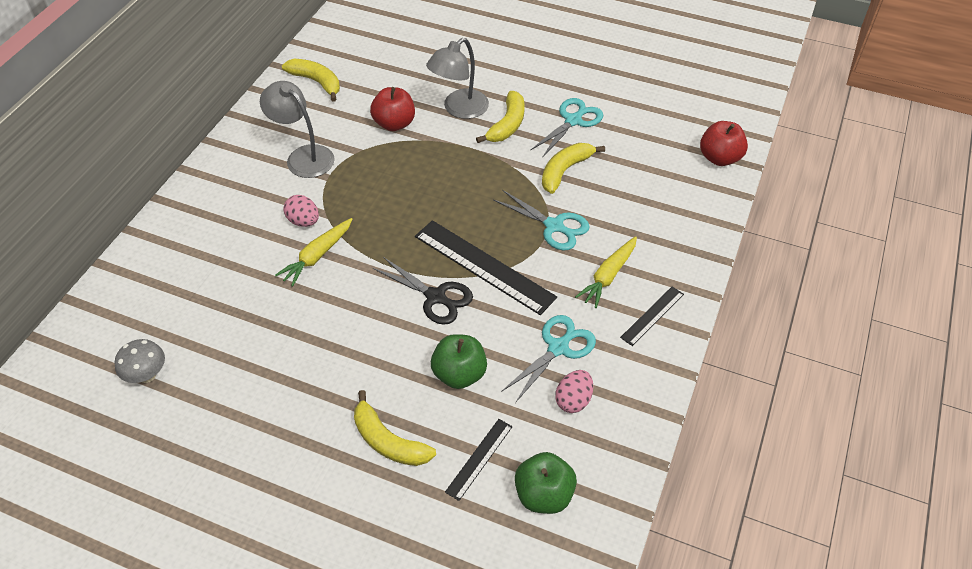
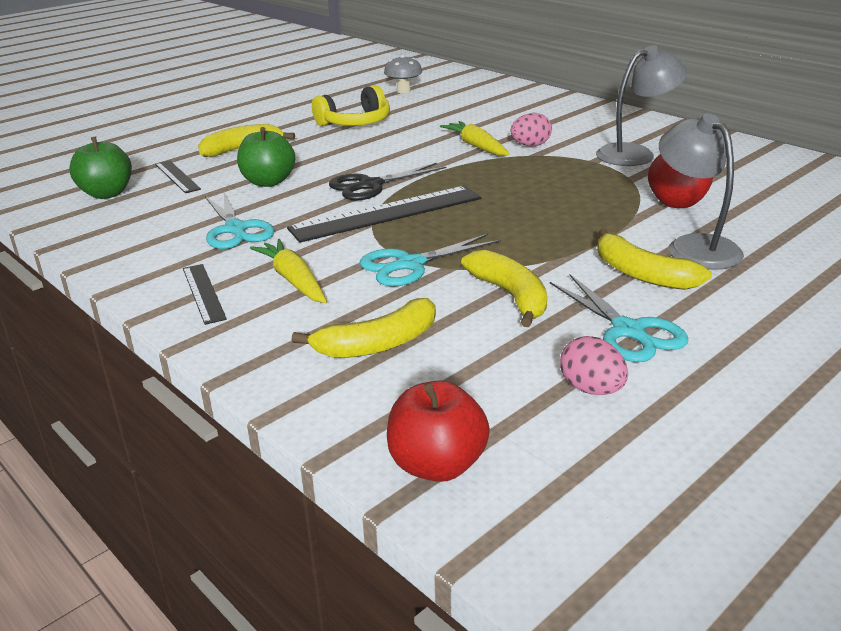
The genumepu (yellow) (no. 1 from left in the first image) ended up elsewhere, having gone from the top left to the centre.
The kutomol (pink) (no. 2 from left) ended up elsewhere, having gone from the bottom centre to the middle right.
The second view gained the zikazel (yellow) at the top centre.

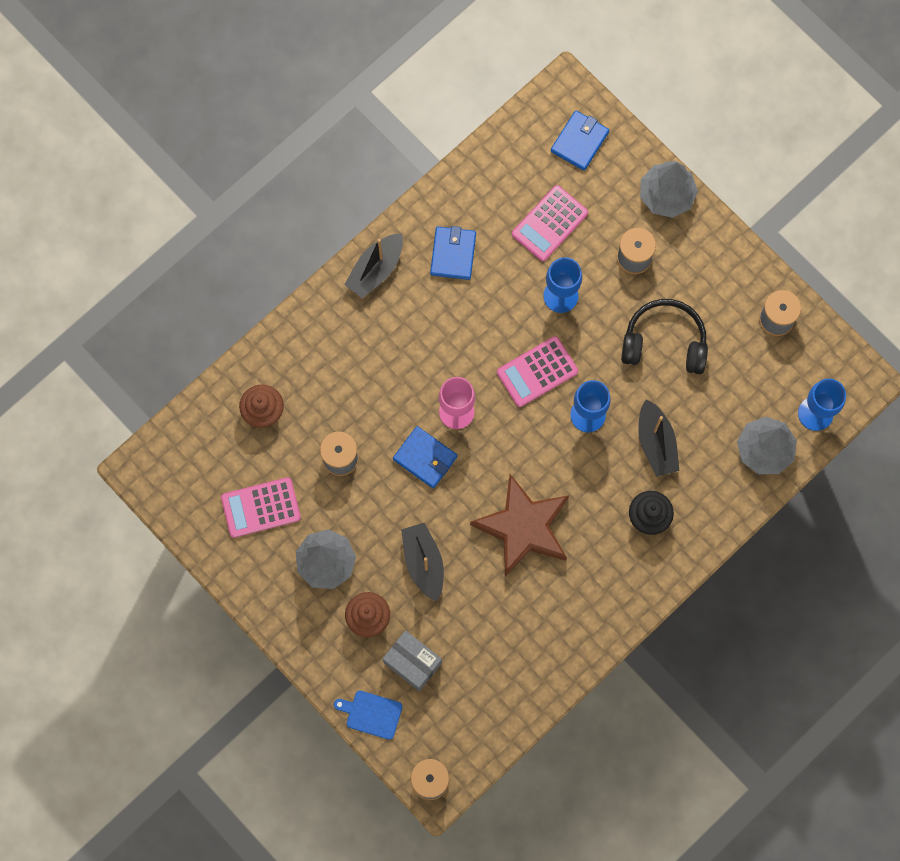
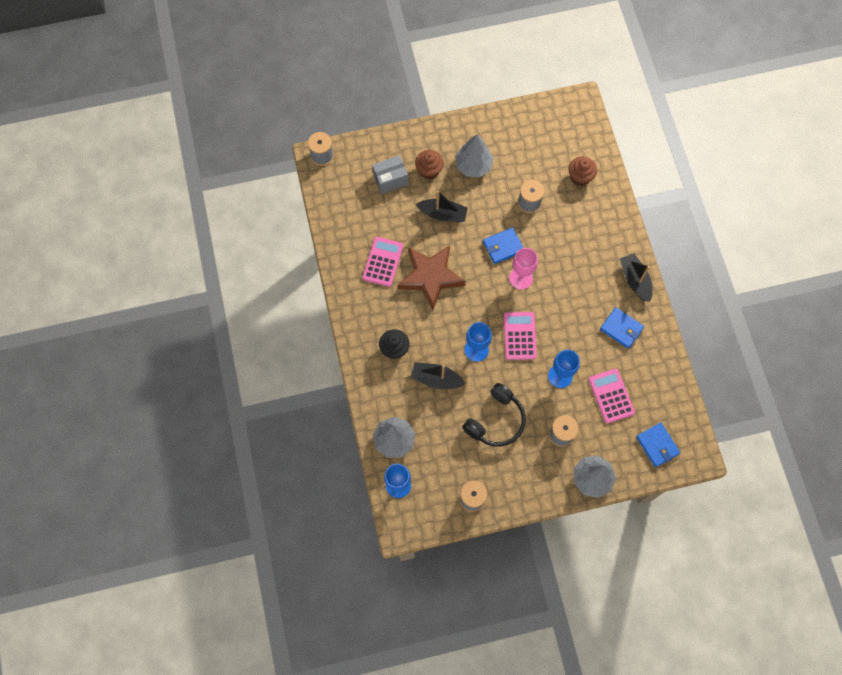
The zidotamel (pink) (no. 1 from left) ended up elsewhere, having gone from the middle left to the centre.
The second view lost the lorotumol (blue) at the bottom centre.

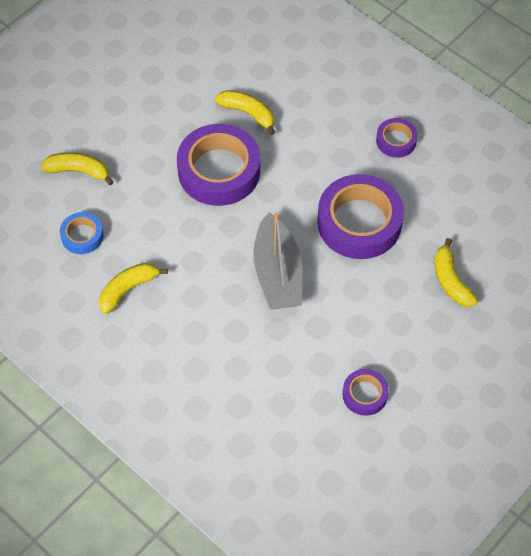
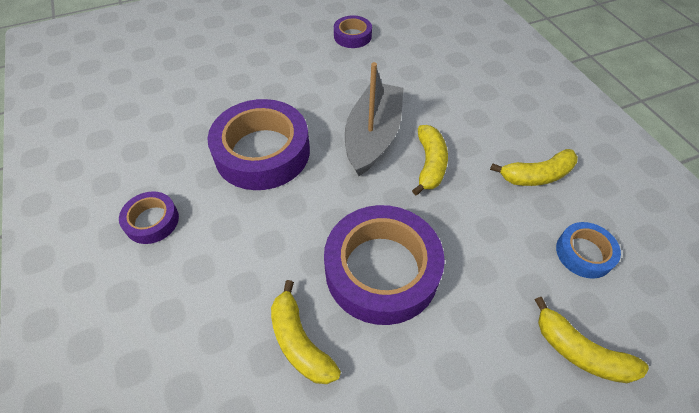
The genumepu (yellow) (no. 4 from left in the first image) ended up elsewhere, having gone from the middle right to the centre.

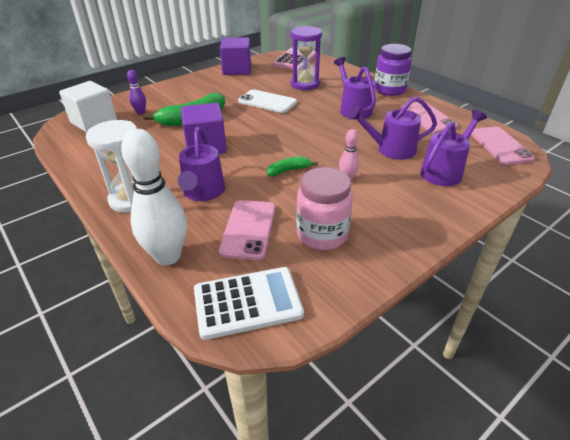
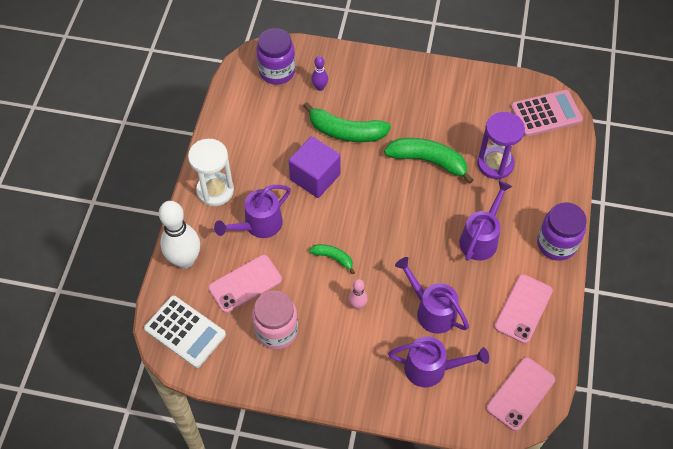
Where the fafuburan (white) stood at the top left, the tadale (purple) (no. 1 from left) came to stand at the top centre.
The second view lost the fafuburan (purple) (no. 2 from left) at the top centre.
Where the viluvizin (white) stood at the top centre, the genumepu (green) (no. 3 from left) came to stand at the centre.

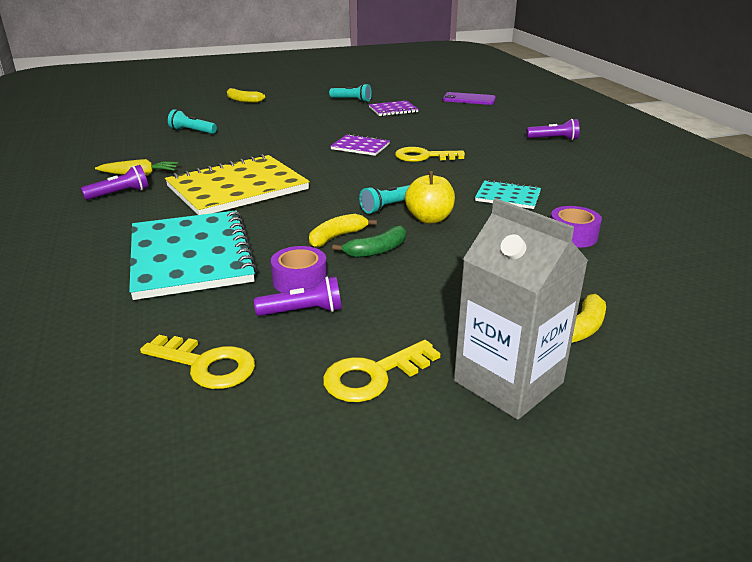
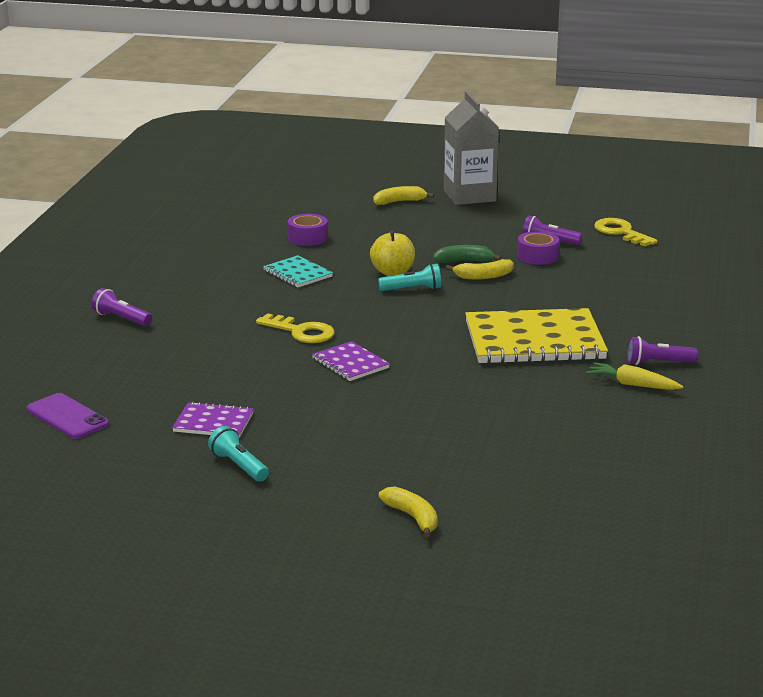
The second view lost the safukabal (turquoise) (no. 1 from left) at the middle left.
The second view lost the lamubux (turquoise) (no. 1 from left) at the top left.
The second view lost the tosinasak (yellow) (no. 2 from left) at the centre.

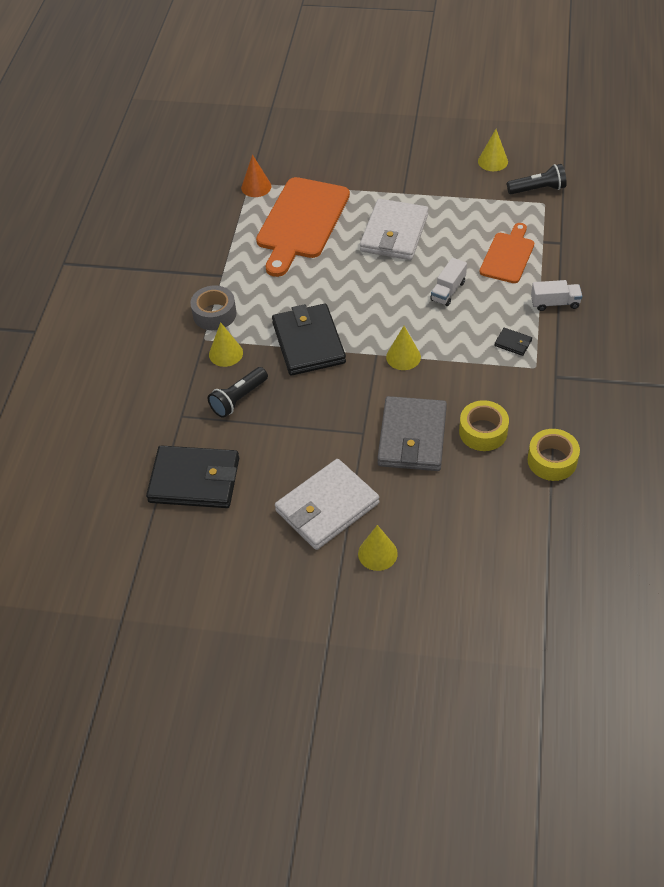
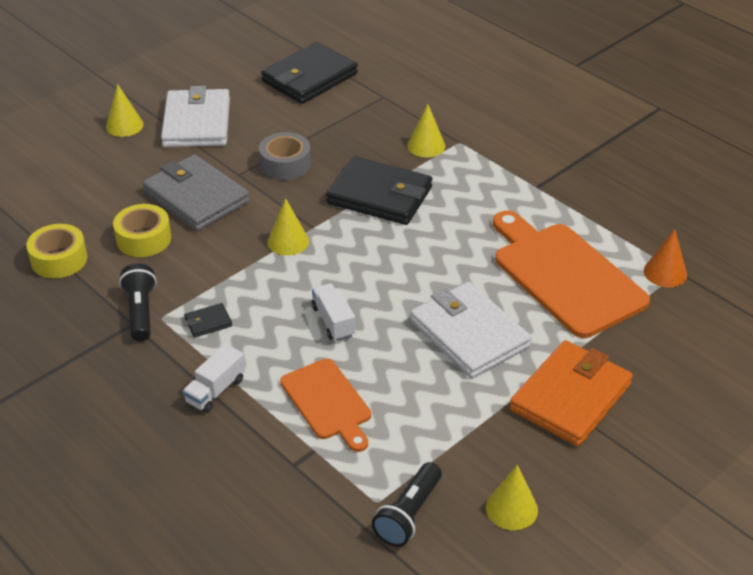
The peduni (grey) ended up elsewhere, having gone from the middle left to the top centre.
The lamubux (black) (no. 1 from left) ended up elsewhere, having gone from the centre to the middle left.
The second view gained the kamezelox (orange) at the bottom right.

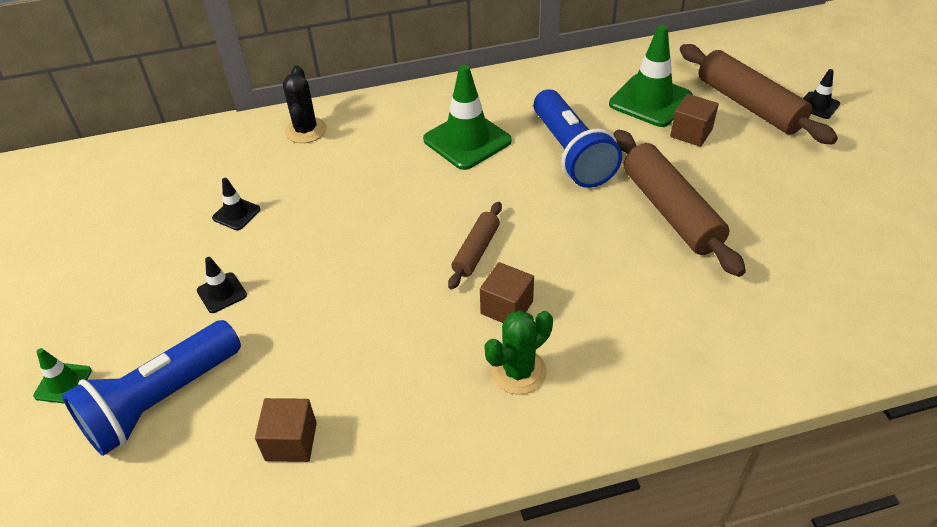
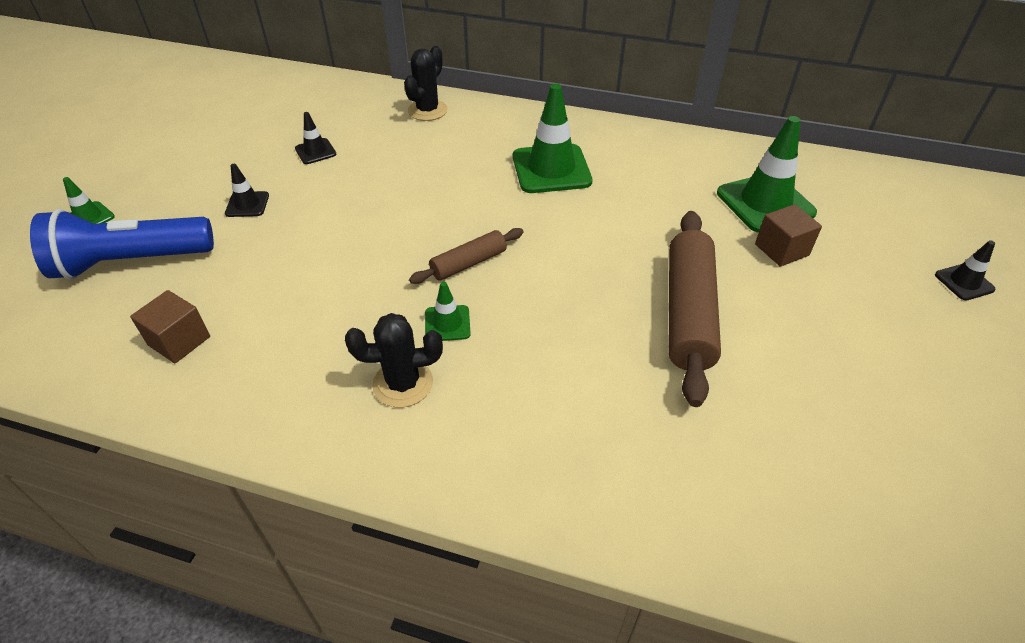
Where the fafuburan (brown) (no. 2 from left) stood at the centre, the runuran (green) (no. 2 from left) came to stand at the centre.
What was the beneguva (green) at the bottom centre turned into the beneguva (black) (no. 1 from left) at the centre.
The second view lost the lamubux (blue) (no. 2 from left) at the top centre.
The second view lost the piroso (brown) (no. 3 from left) at the top right.

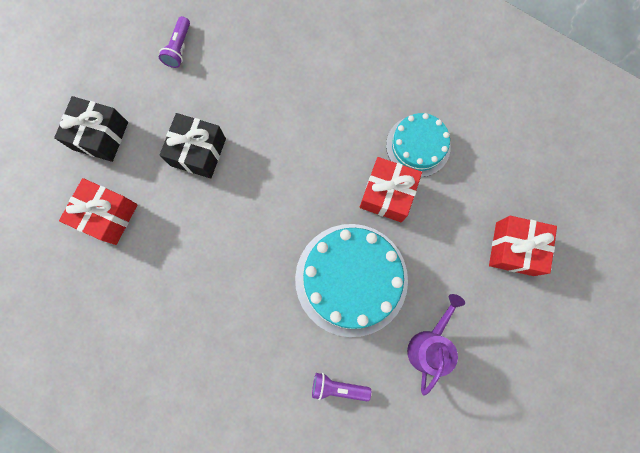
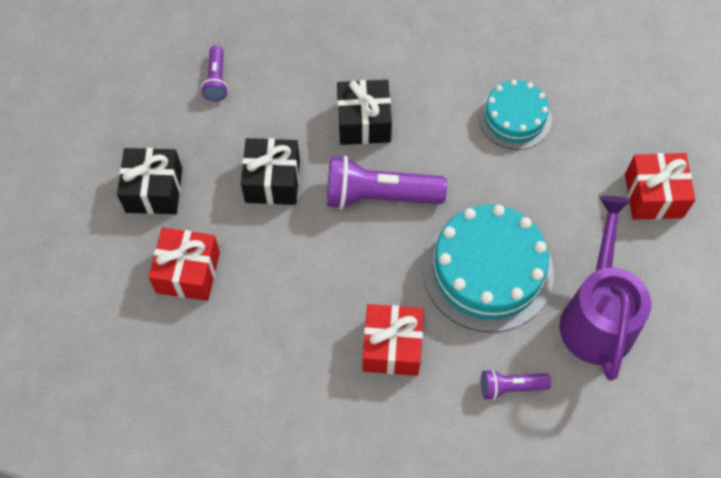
The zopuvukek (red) (no. 2 from left) ended up elsewhere, having gone from the centre to the bottom centre.
The size of the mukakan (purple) at the bottom right changed by a factor of 1.59.
The second view gained the lamubux (purple) (no. 2 from left) at the centre.
The second view gained the zopuvukek (black) (no. 3 from left) at the top centre.

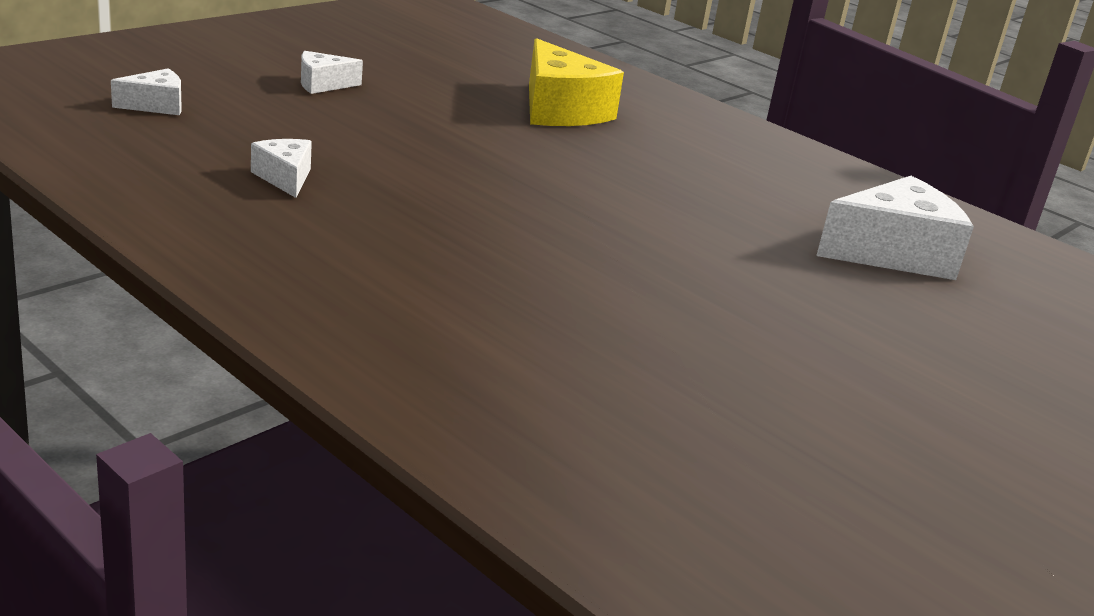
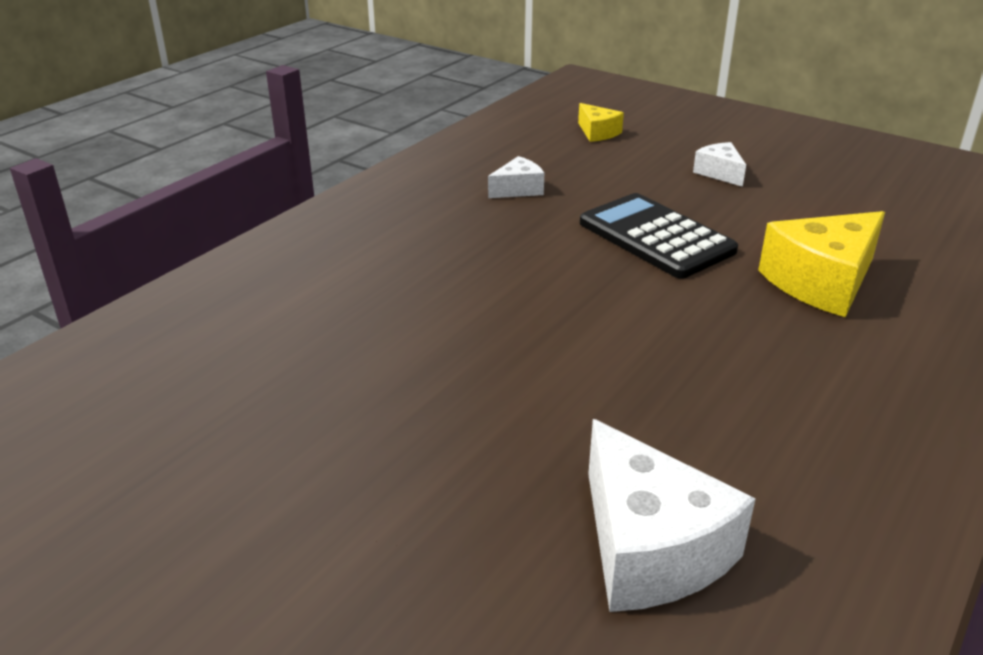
What was the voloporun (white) (no. 1 from left) at the top left turned into the voloporun (yellow) (no. 1 from left) at the top centre.
The second view gained the zidotamel (black) at the middle right.

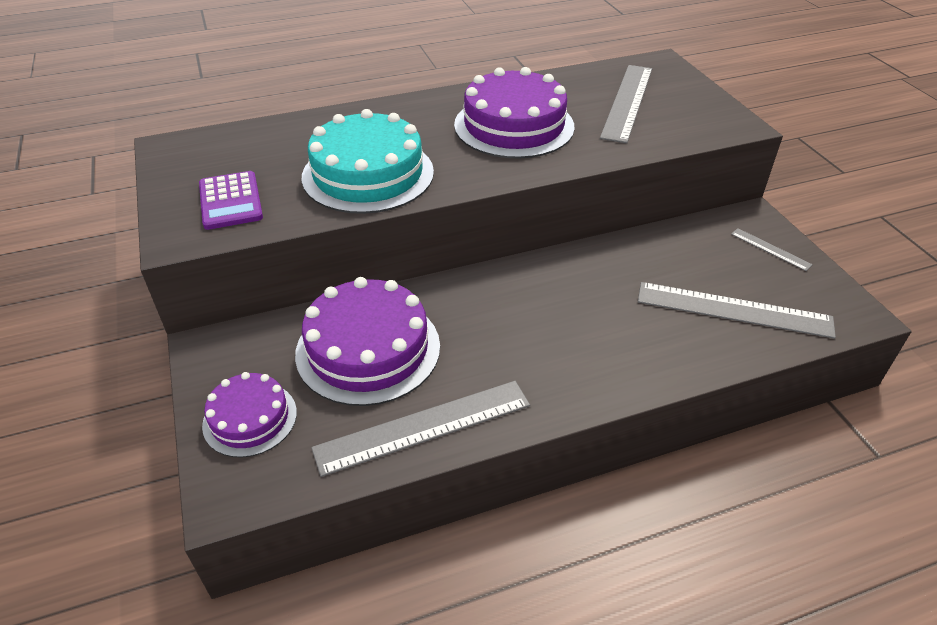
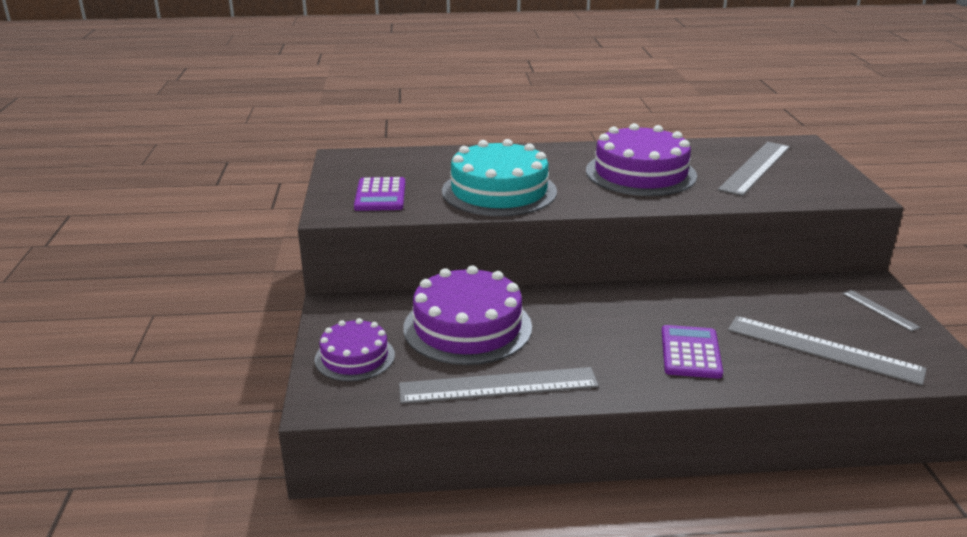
The second view gained the zidotamel (purple) (no. 2 from left) at the middle right.

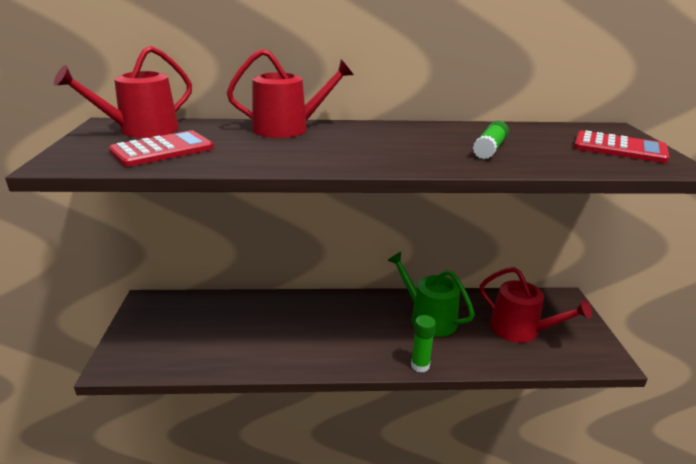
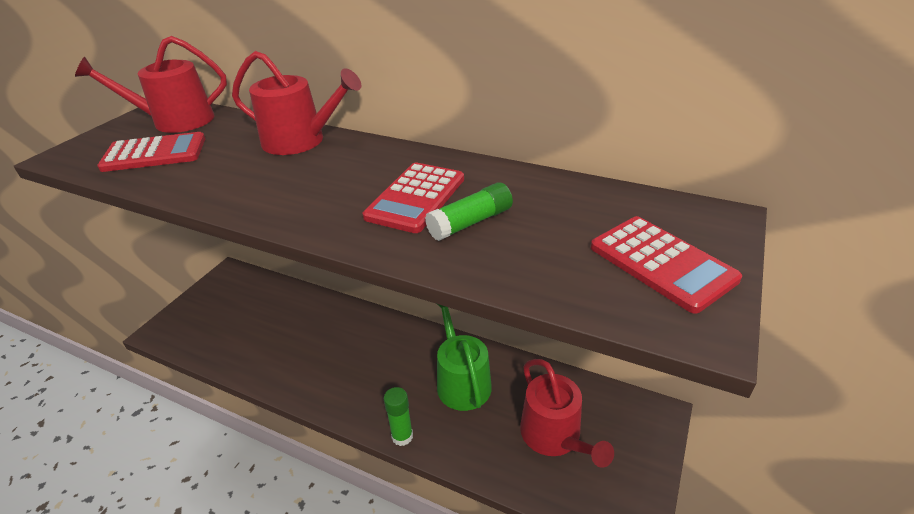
The second view gained the zidotamel (red) (no. 2 from left) at the centre.

